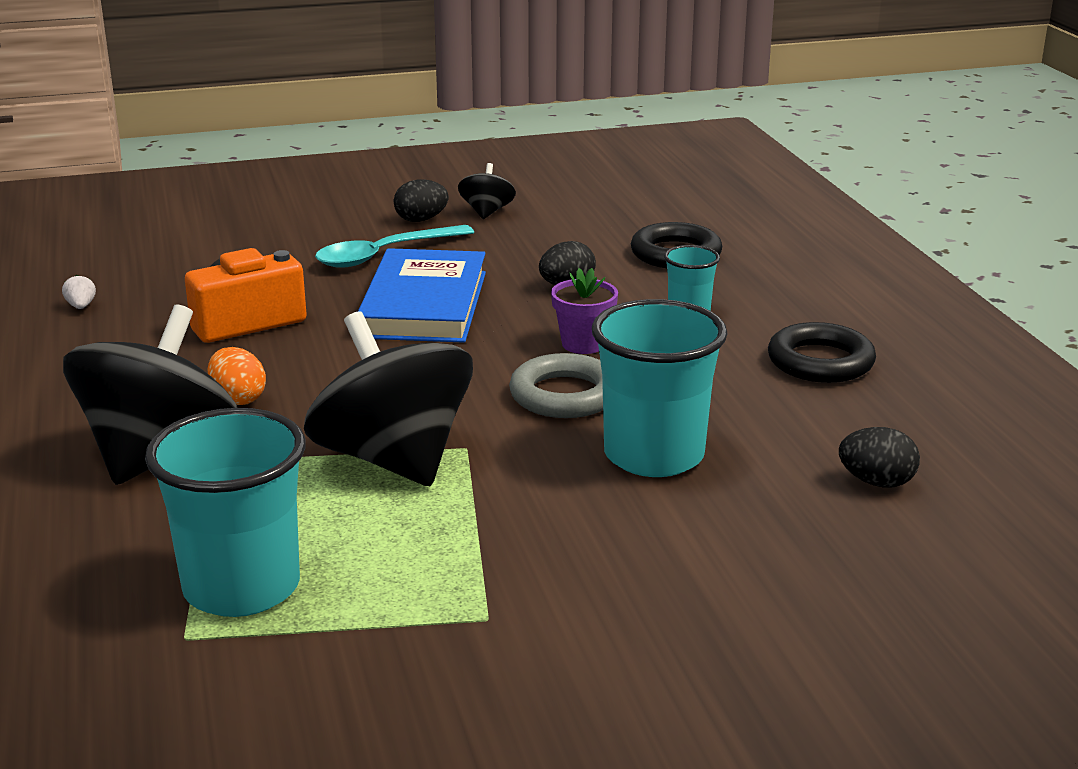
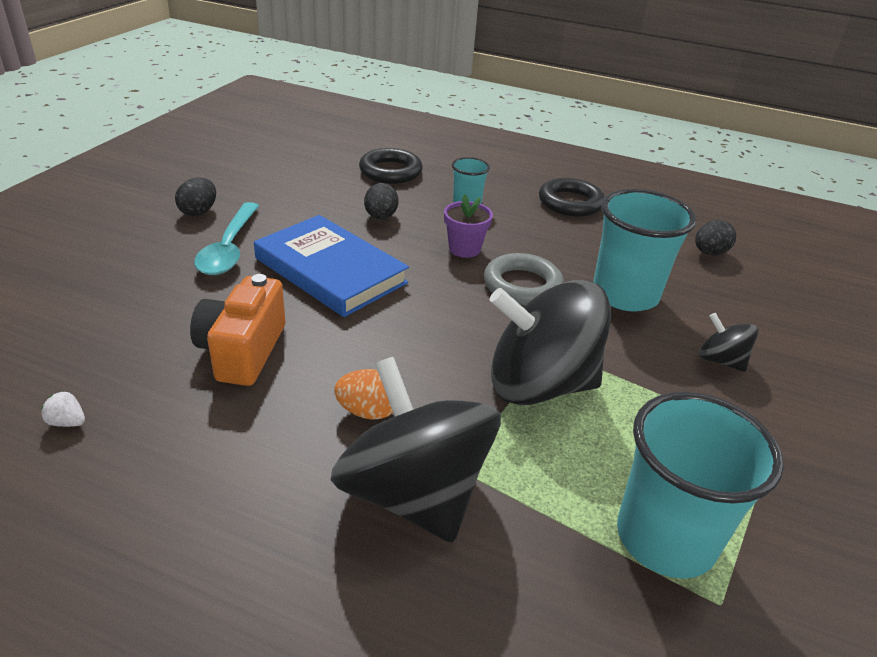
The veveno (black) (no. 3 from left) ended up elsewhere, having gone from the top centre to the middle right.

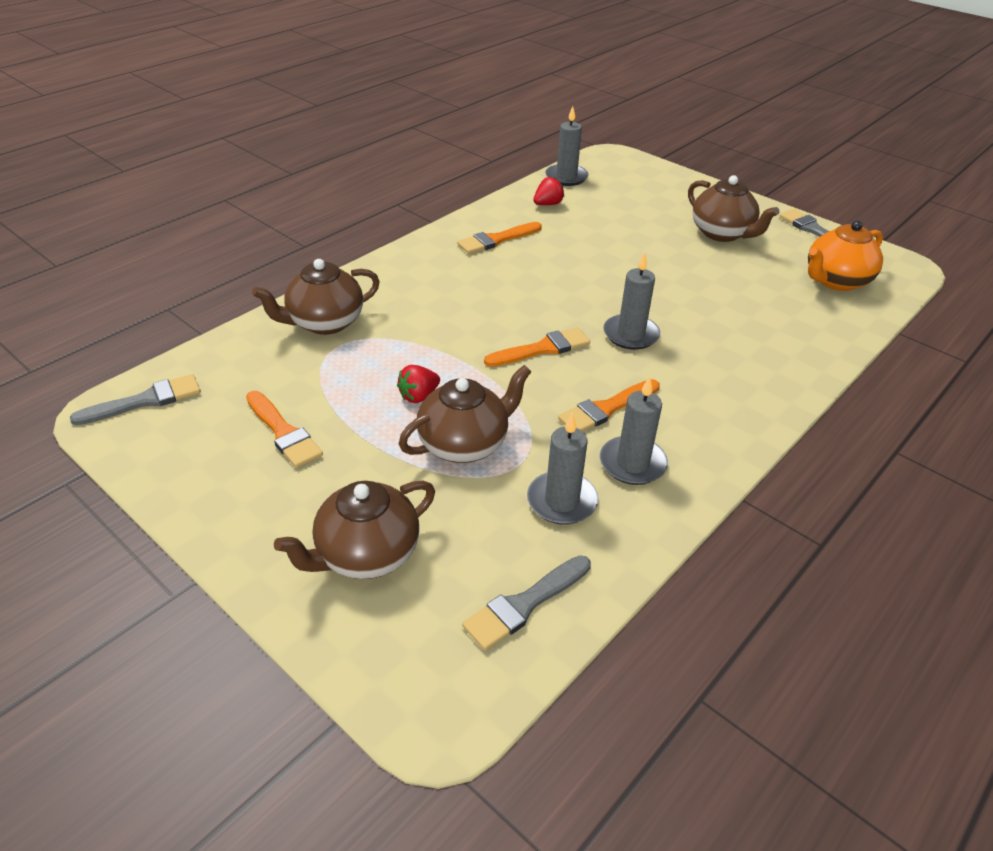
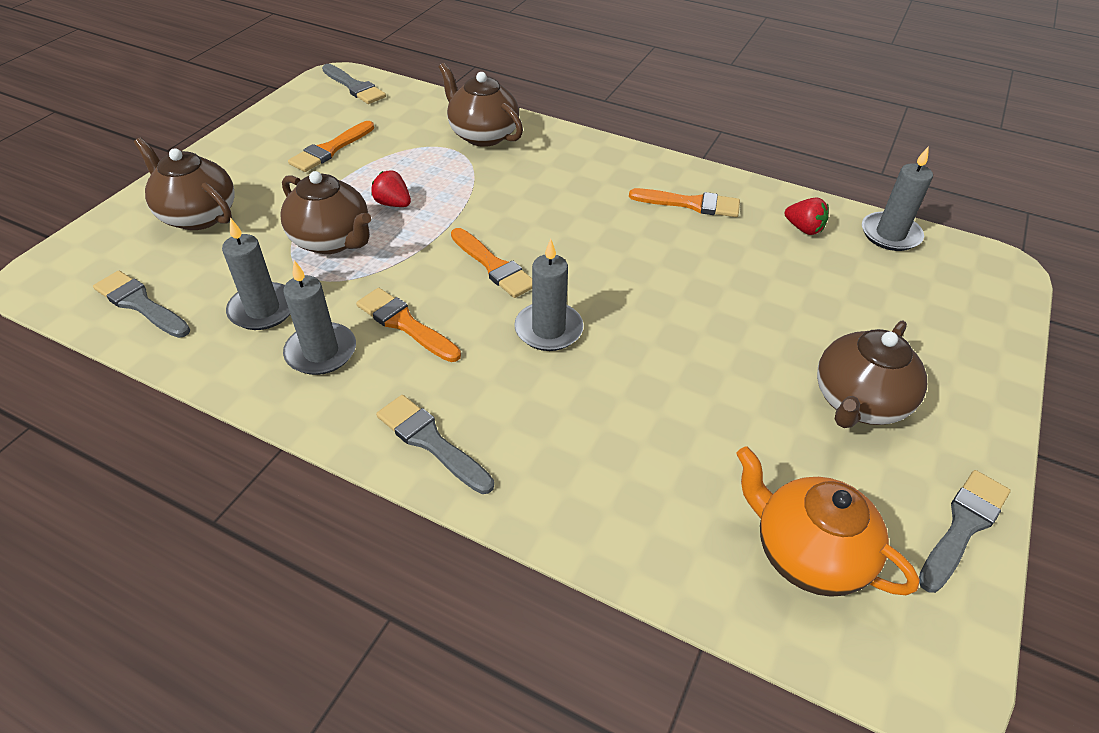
The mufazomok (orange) (no. 2 from left in the first image) at the top centre ended up facing another way, 150 degrees clockwise from before.
The second view gained the mufazomok (grey) (no. 3 from left) at the centre.

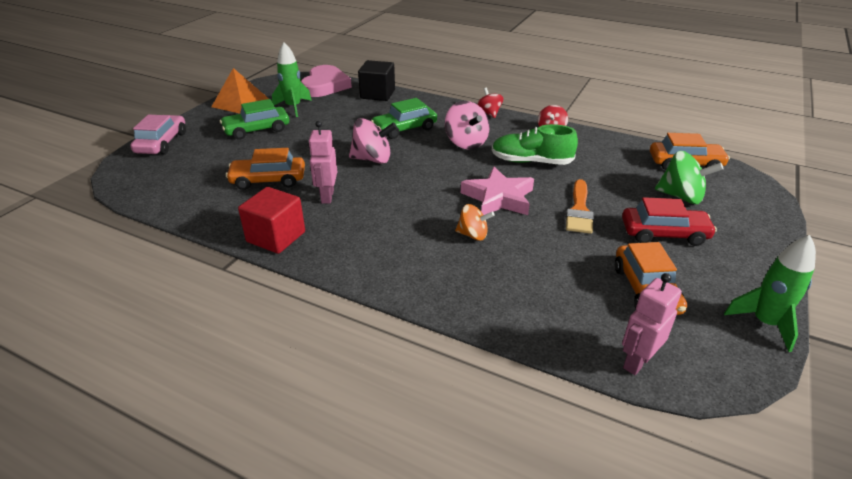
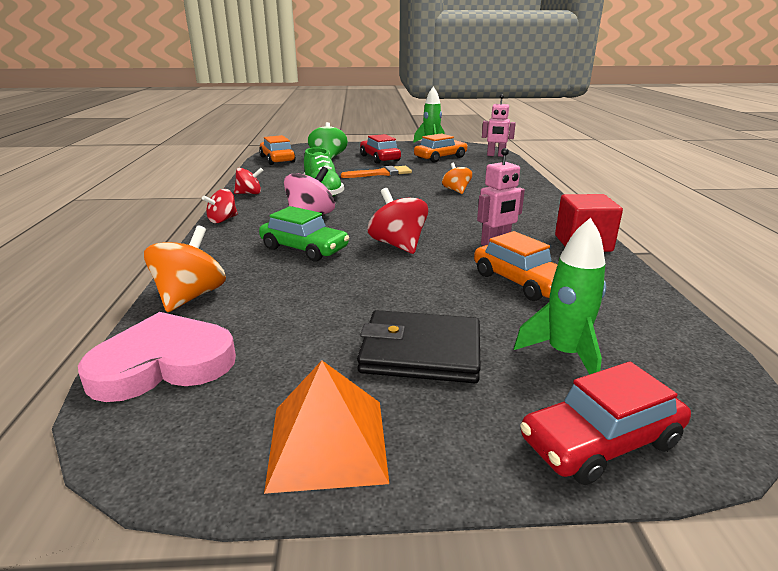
What was the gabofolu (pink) at the top left turned into the gabofolu (red) (no. 2 from left) at the bottom right.
Where the gabofolu (green) (no. 1 from left) stood at the top left, the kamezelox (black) came to stand at the centre.
The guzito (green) (no. 1 from left in the first image) ended up elsewhere, having gone from the top centre to the middle right.
What was the veveno (pink) (no. 1 from left) at the top centre turned into the veveno (red) (no. 3 from left) at the centre.
Where the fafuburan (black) stood at the top centre, the veveno (orange) (no. 1 from left) came to stand at the middle left.
The second view lost the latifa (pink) at the centre.

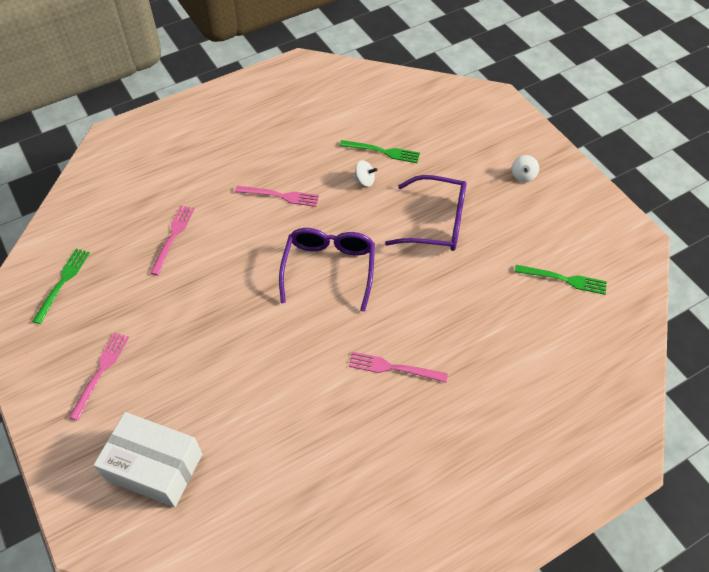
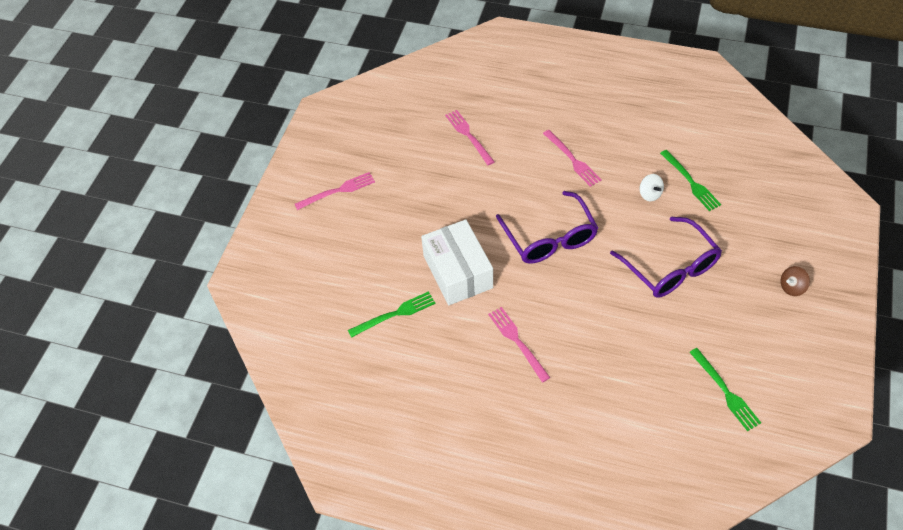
The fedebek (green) (no. 1 from left) ended up elsewhere, having gone from the middle left to the centre.
The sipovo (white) ended up elsewhere, having gone from the bottom left to the centre.
The fedebek (pink) (no. 2 from left) at the middle left ended up facing another way, 90 degrees counterclockwise from before.
The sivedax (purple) (no. 1 from left) at the centre ended up facing another way, 105 degrees clockwise from before.
What was the veveno (white) (no. 2 from left) at the top right turned into the veveno (brown) at the middle right.

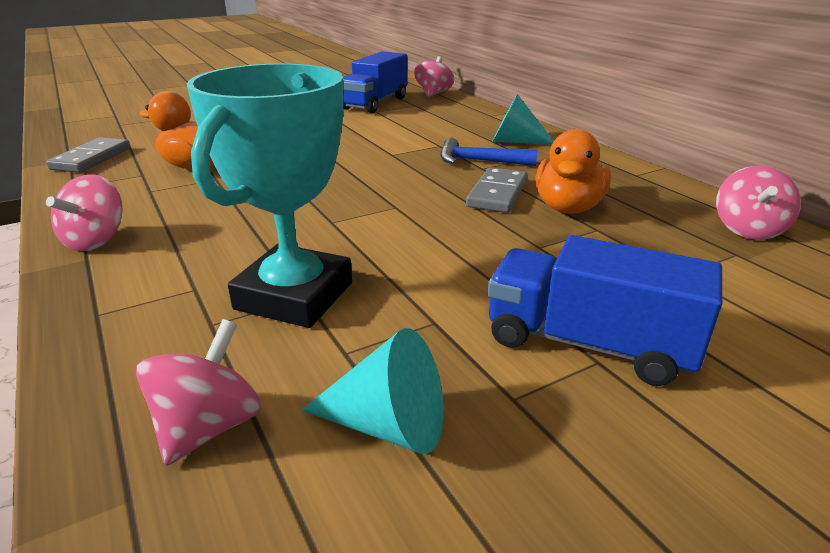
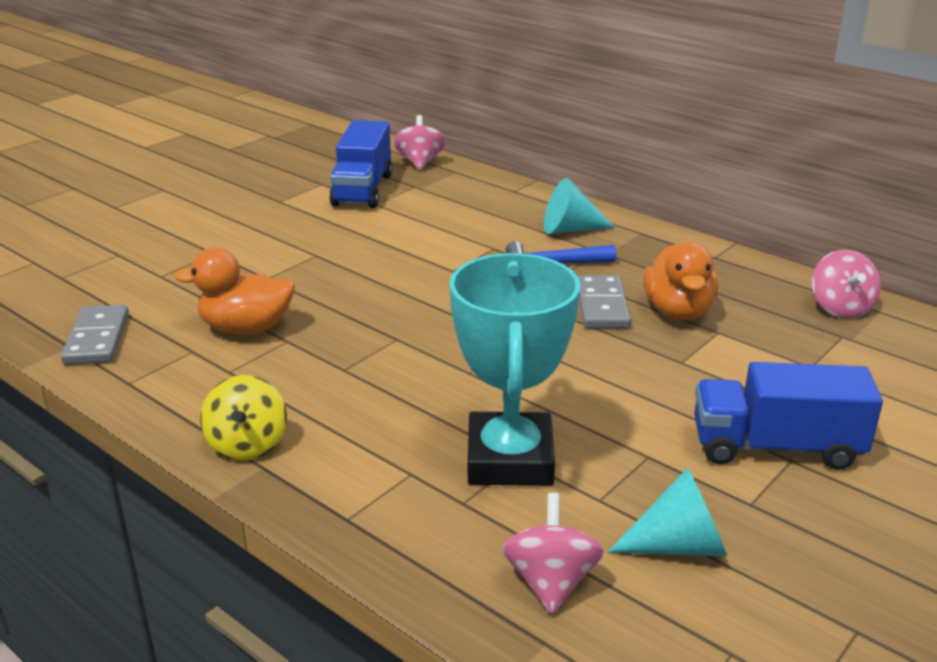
What was the veveno (pink) (no. 1 from left) at the middle left turned into the veveno (yellow) at the middle left.

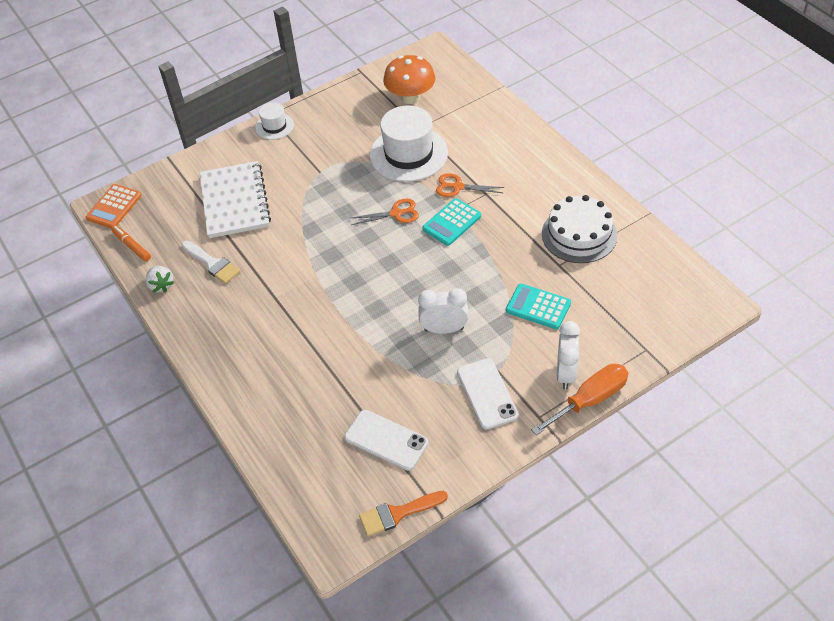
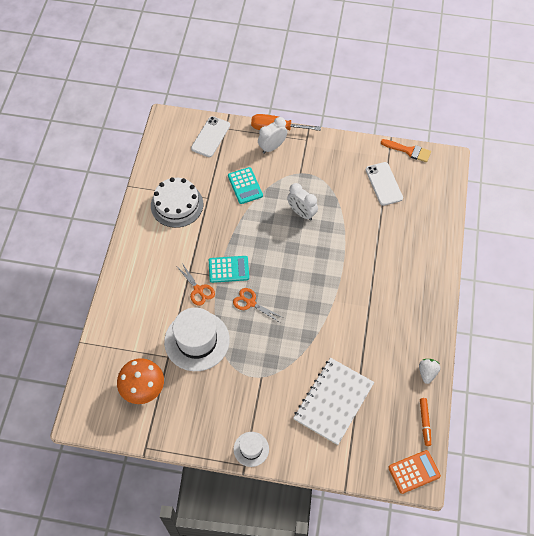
The second view lost the mufazomok (white) at the middle left.
The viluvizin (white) (no. 2 from left in the first image) ended up elsewhere, having gone from the centre to the top centre.

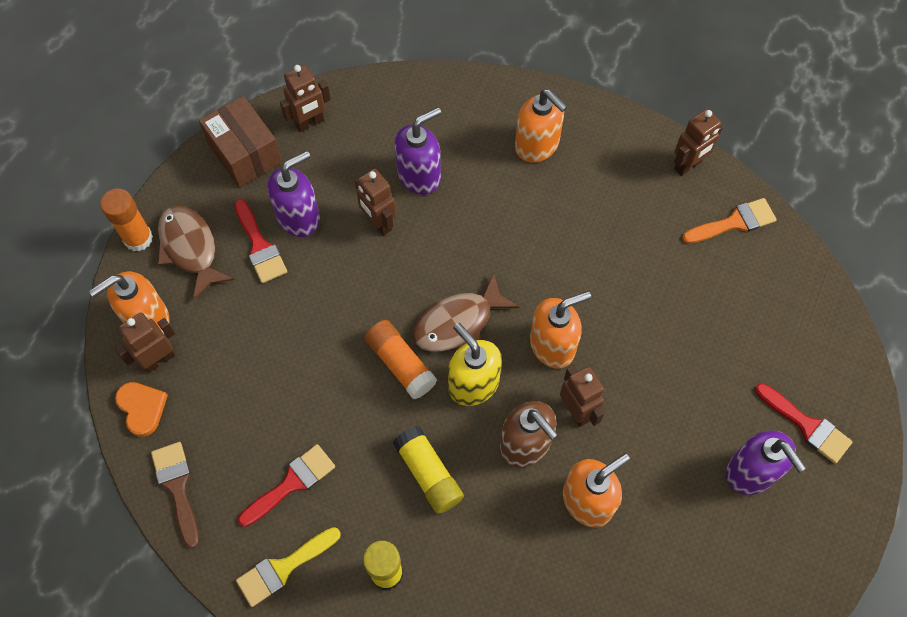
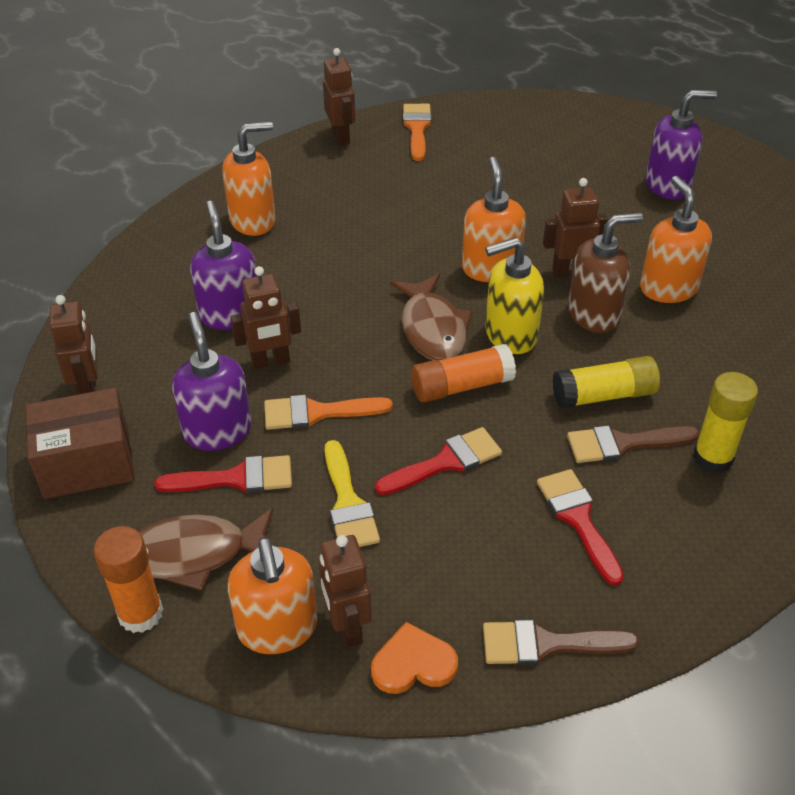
The mufazomok (yellow) ended up elsewhere, having gone from the bottom left to the centre.
The mufazomok (red) (no. 3 from left in the first image) ended up elsewhere, having gone from the bottom right to the centre.
The second view gained the mufazomok (orange) (no. 1 from left) at the centre.
The second view gained the mufazomok (brown) (no. 2 from left) at the middle right.

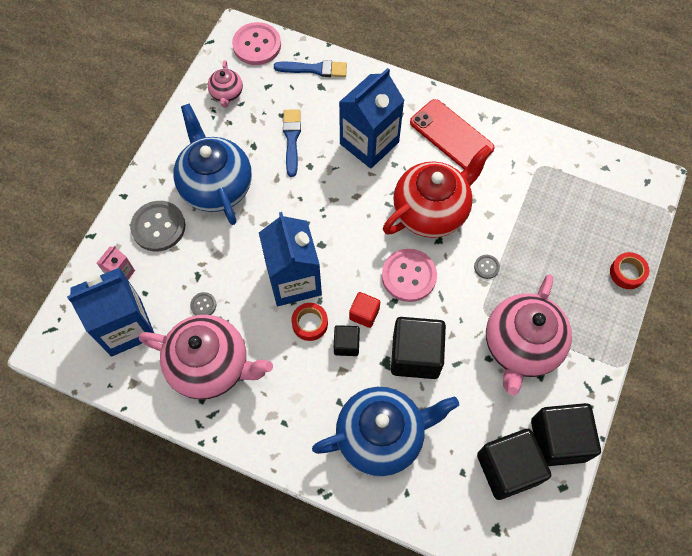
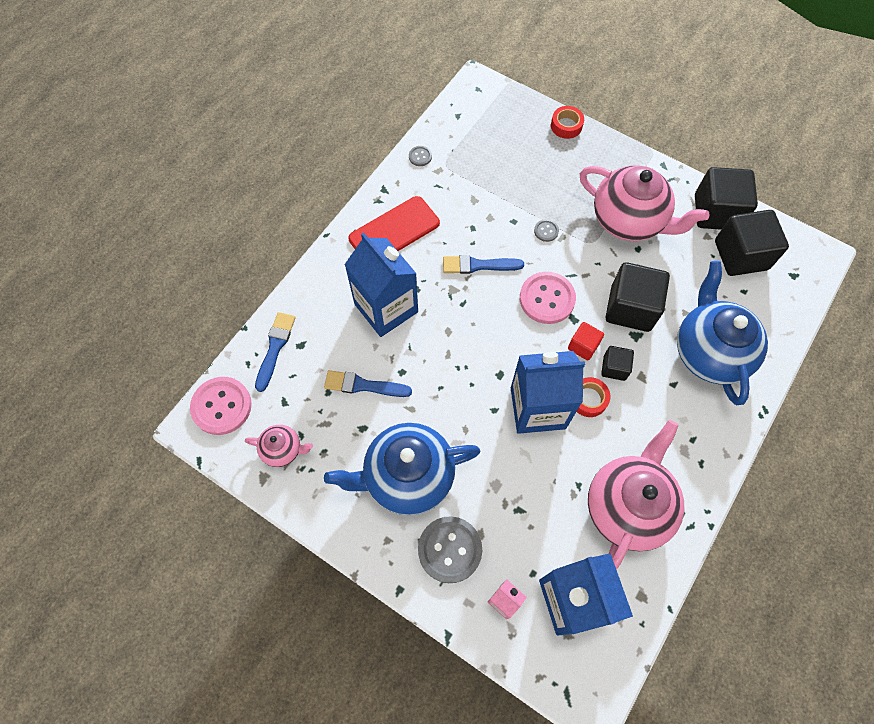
The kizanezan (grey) (no. 2 from left in the first image) ended up elsewhere, having gone from the middle left to the top centre.
Where the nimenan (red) stood at the centre, the mufazomok (blue) (no. 3 from left) came to stand at the centre.

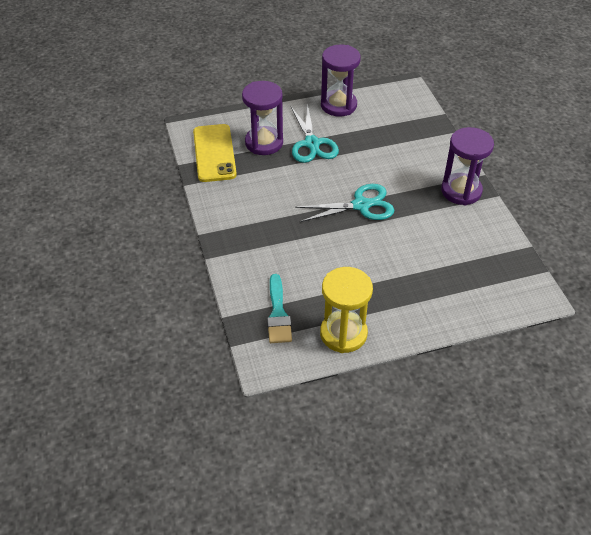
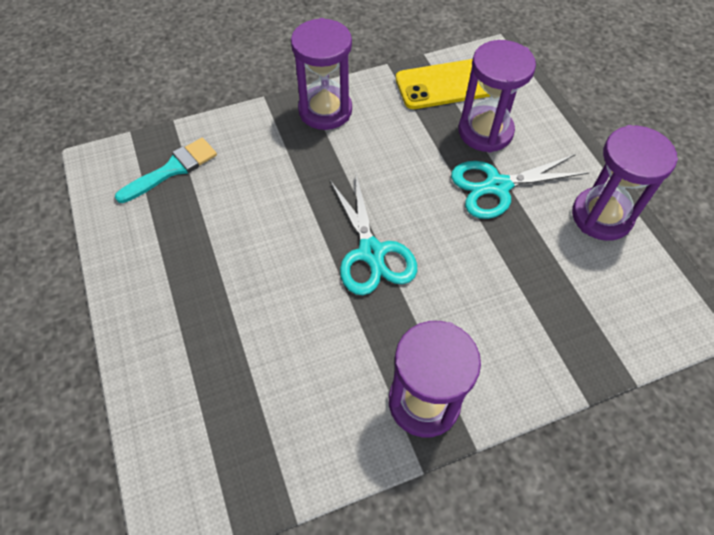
The mufazomok (turquoise) at the centre ended up facing another way, 150 degrees clockwise from before.
The second view lost the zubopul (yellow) at the centre.
The second view gained the zubopul (purple) (no. 1 from left) at the top centre.

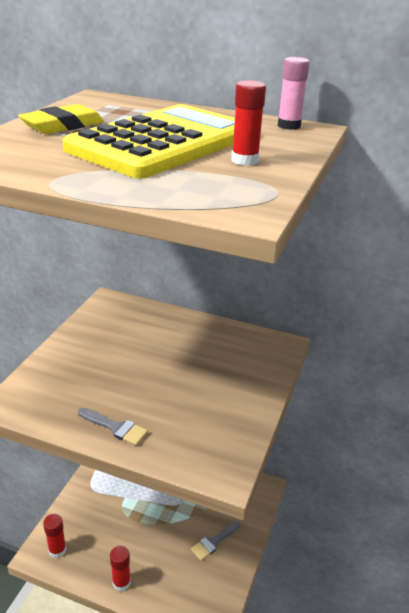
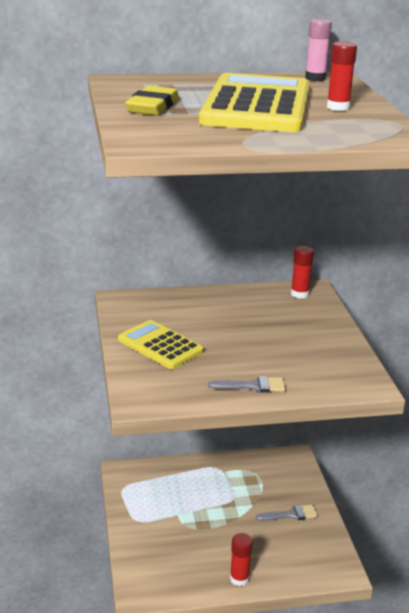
The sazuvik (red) (no. 1 from left in the first image) ended up elsewhere, having gone from the bottom left to the middle right.
The mufazomok (grey) (no. 2 from left) at the bottom centre ended up facing another way, 120 degrees counterclockwise from before.
The second view gained the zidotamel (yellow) (no. 1 from left) at the centre.

